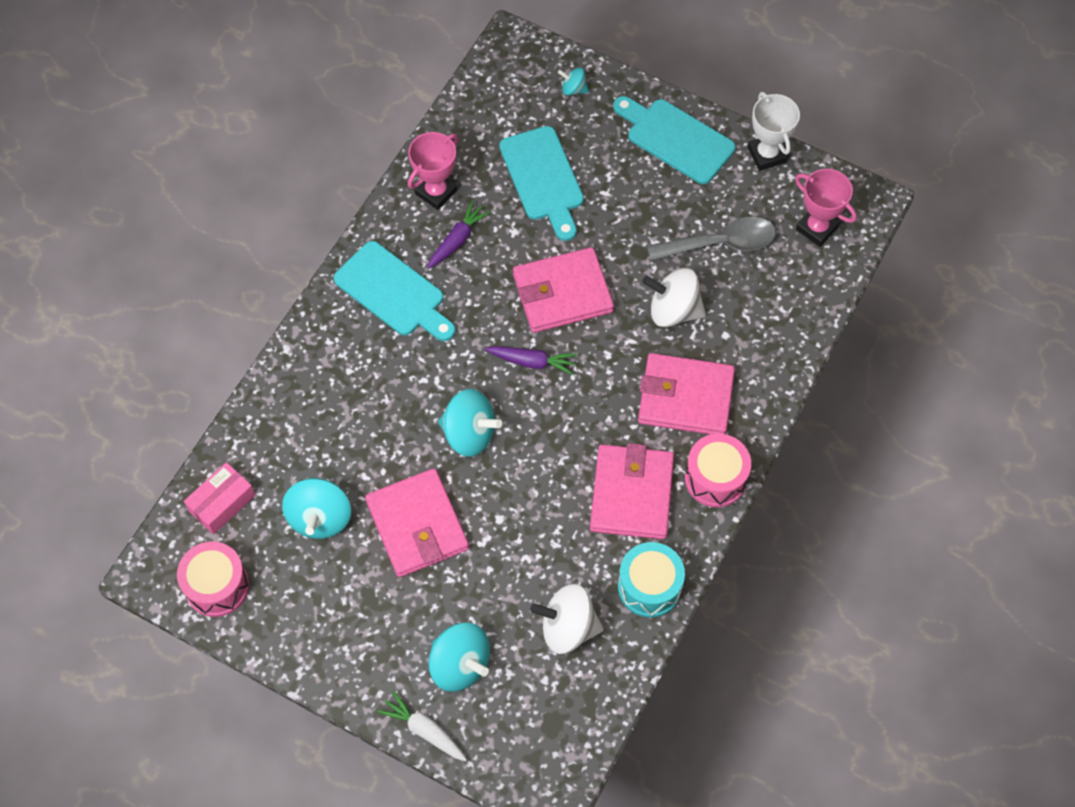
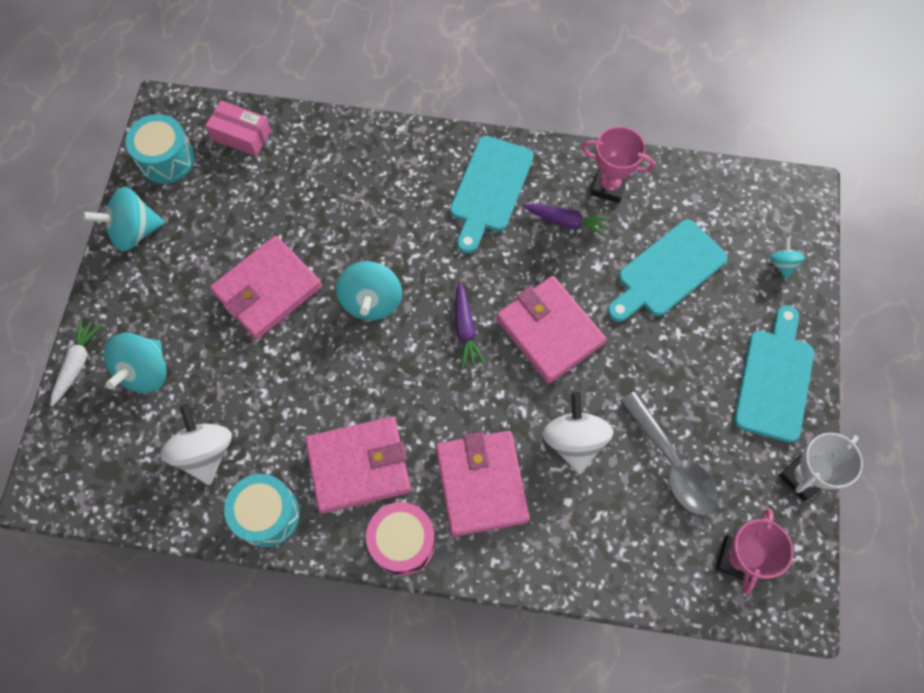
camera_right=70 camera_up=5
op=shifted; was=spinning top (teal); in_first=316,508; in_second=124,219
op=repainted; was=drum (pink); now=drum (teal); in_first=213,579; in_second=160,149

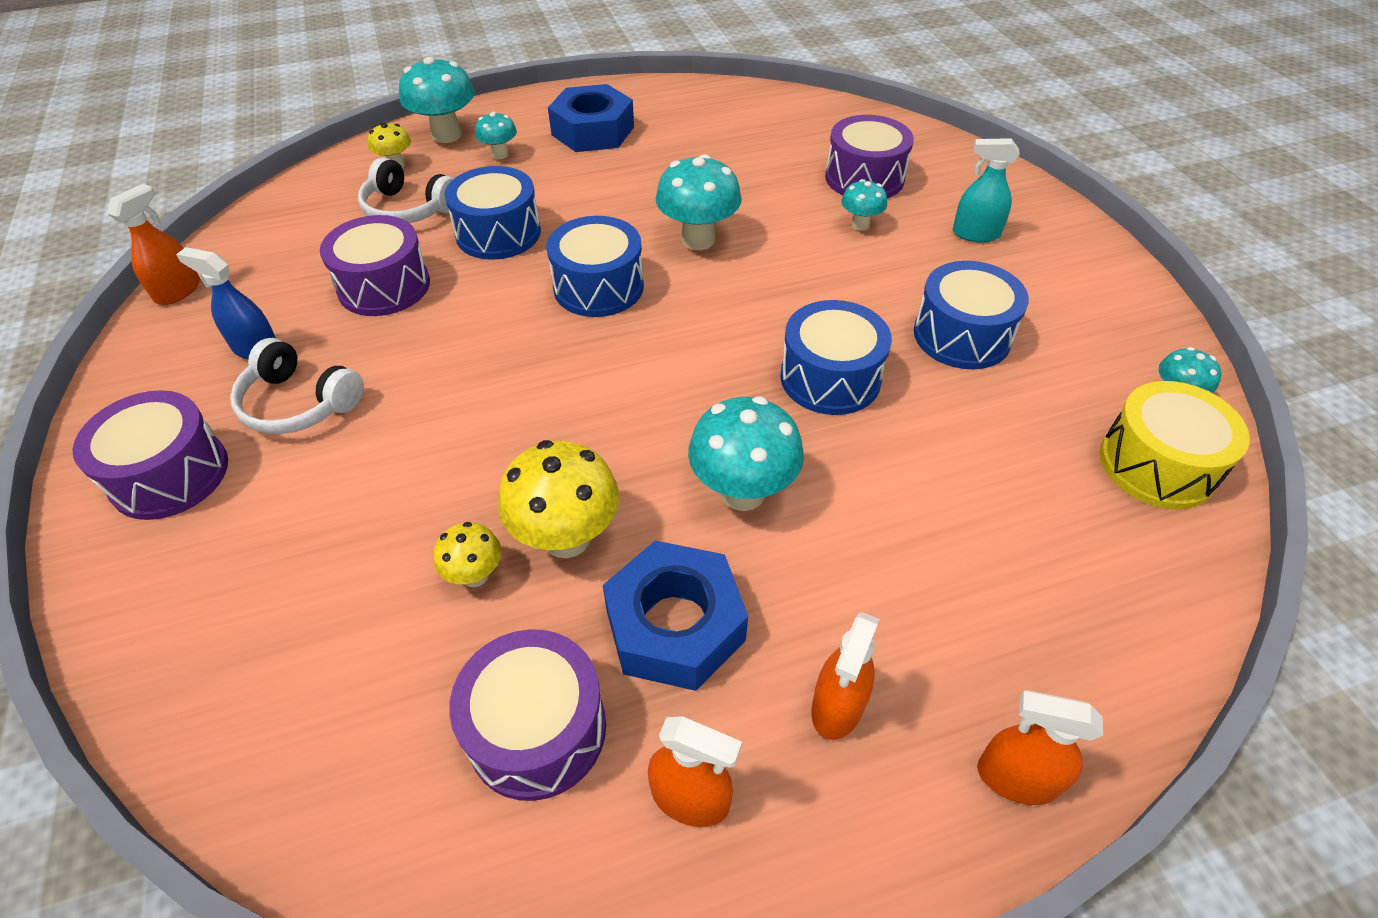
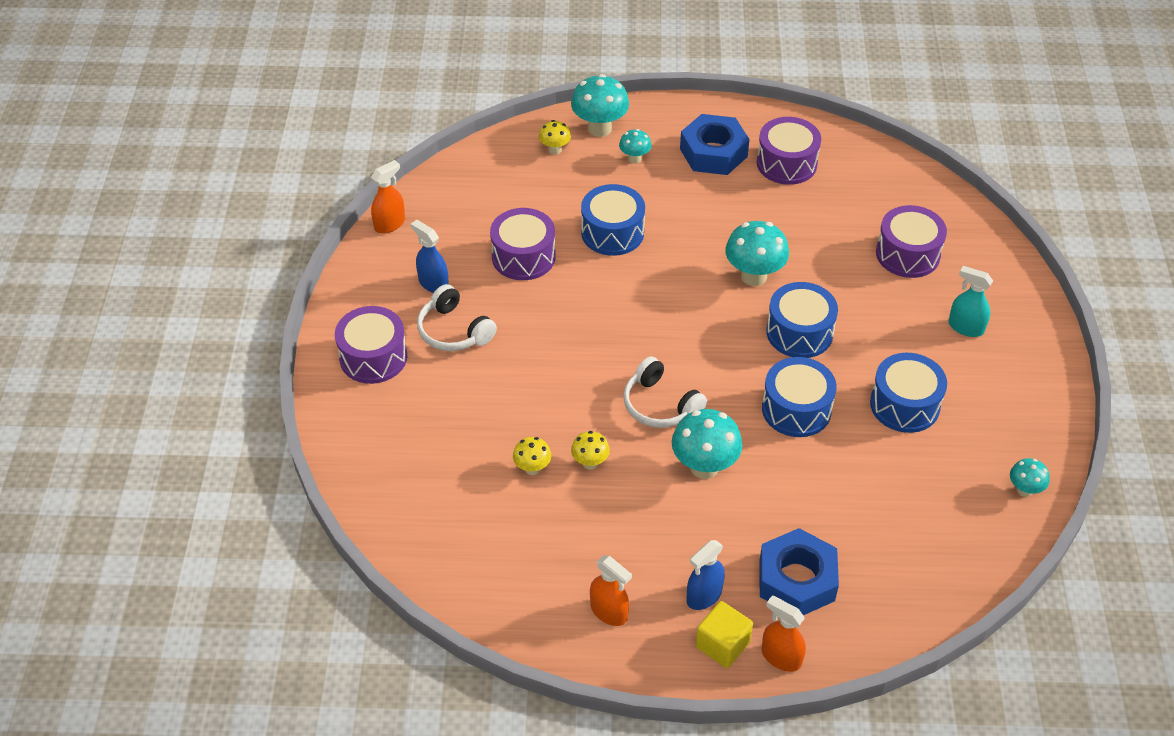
camera_right=20 camera_up=0
op=gone; was=fungus (teal); in_first=864,204
op=gone; was=drum (golden); in_first=1175,445
op=new; now=block (golden); in_second=724,634
op=shifted; was=over-ear headphones (pure white); in_first=406,190; in_second=665,392
op=shifted; was=drum (violet); in_first=527,715; in_second=789,151
op=shifted; was=drum (blue); in_first=595,266; in_second=802,320
op=shifted; was=nut (blue); in_first=675,615; in_second=799,571
op=repainted; was=spray bottle (orange); now=spray bottle (blue); in_first=845,676; in_second=706,575
op=scaled; was=fungus (golden); in_first=558,499; in_second=590,450; ratio=0.55

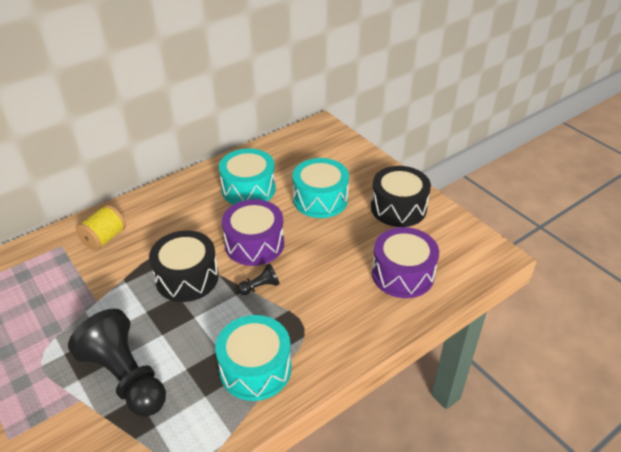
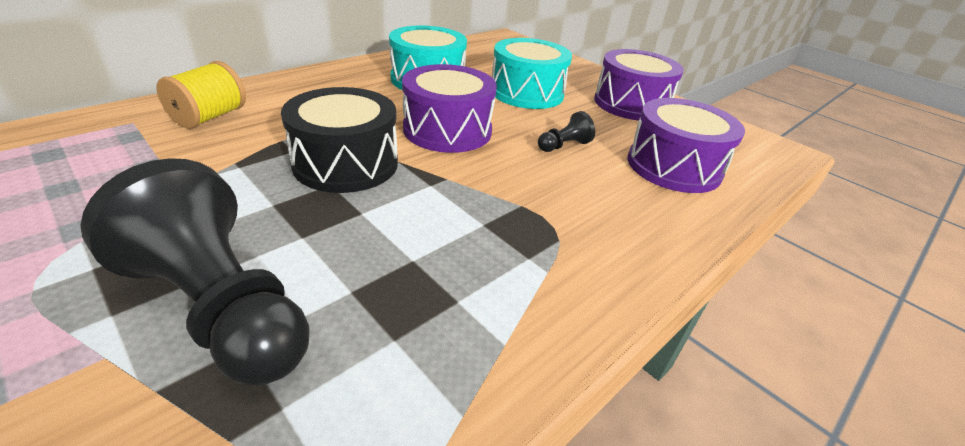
camera_right=-10 camera_up=-5
op=gone; was=drum (teal); in_first=253,358
op=shifted; was=pawn (ebony); in_first=259,279; in_second=566,131
op=repainted; was=drum (ebony); now=drum (violet); in_first=401,196; in_second=639,85

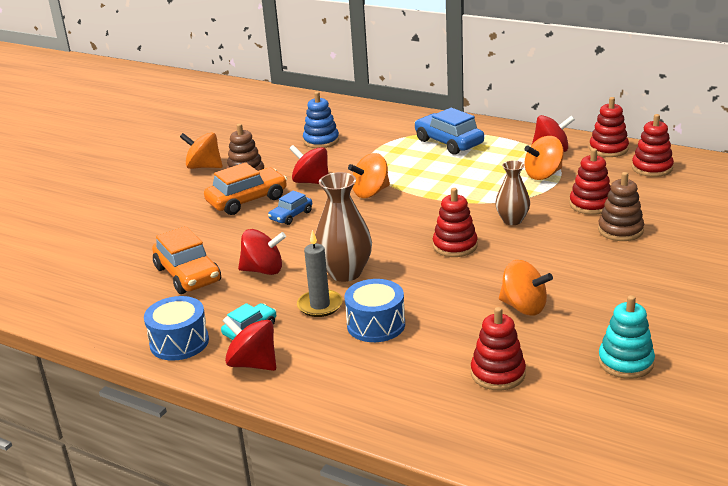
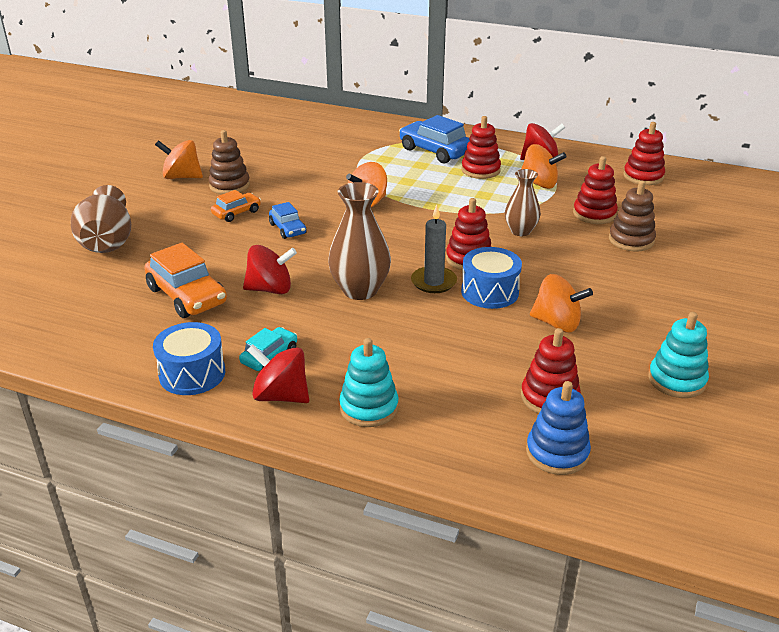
camera_right=-10 camera_up=5
op=gone; was=spinning top (scarlet); in_first=309,164
op=new; now=tall vase (brown); in_second=101,219
op=new; now=ring stacker (teal); in_second=369,382
op=shifted; was=candle (ash-grey); in_first=320,273; in_second=434,249
op=shifted; was=ring stacker (blue); in_first=321,120; in_second=558,428
op=shifted; was=drum (blue); in_first=374,310; in_second=491,278
op=shifted; was=ring stacker (scarlet); in_first=609,127; in_second=481,147
op=rotated; was=automobile (blue); in_first=290,208; in_second=288,220; clockwise=-60
op=rotated; was=spinning top (orange); in_first=544,158; in_second=543,166; clockwise=-120
op=scaled; was=automobile (orange); in_first=245,189; in_second=236,206; ratio=0.57

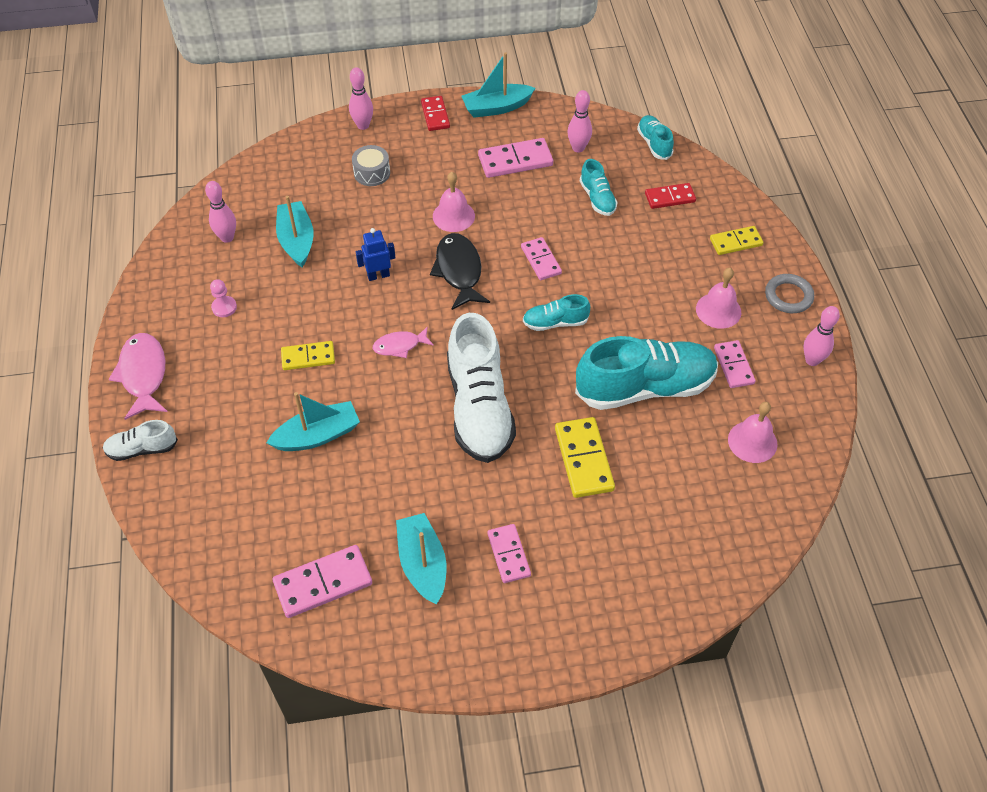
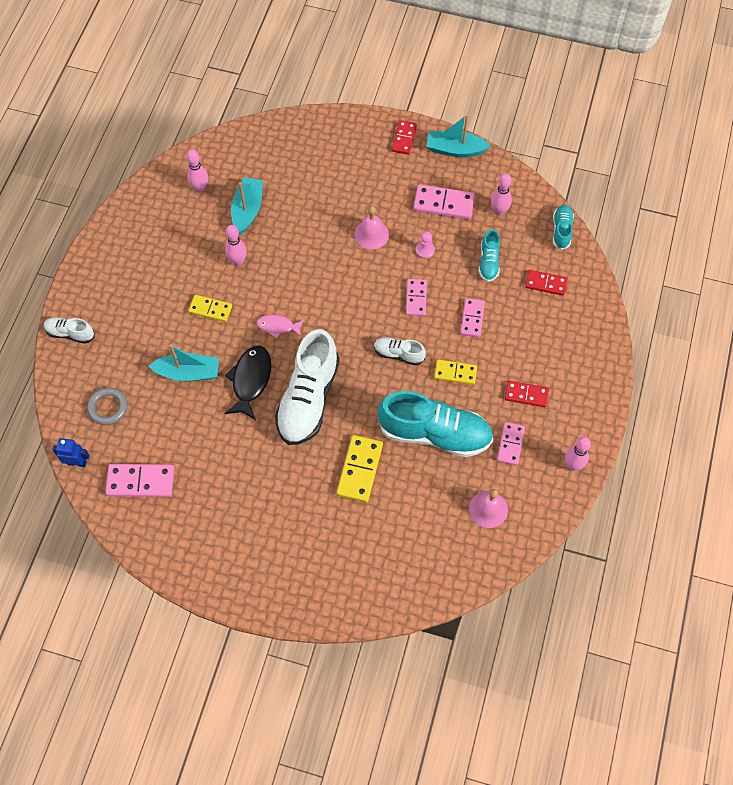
camera_right=25 camera_up=10
op=gone; was=fish figure (pink); in_first=138,376
op=gone; was=drum (ash-grey); in_first=371,165
op=gone; was=boat (teal); in_first=421,559
op=shifted; was=pawn (pink); in_first=223,298; in_second=425,245
op=shifted; was=bowling pin (pink); in_first=361,98; in_second=236,245
op=shifted; was=toy robot (blue); in_first=375,254; in_second=71,452
op=shifted; was=fish figure (ebony); in_first=460,271; in_second=247,382
op=shifted; was=domino (pink); in_first=509,553; in_second=472,317
op=shifted; was=domino (golden); in_first=737,240; in_second=455,372
op=shifted; was=torus (ash-grey); in_first=789,293; in_second=107,406
op=swapped; was=school bell (pink); now=domino (scarlet); in_first=718,298; in_second=527,394
op=repainted; was=sneaker (teal); now=sneaker (pure white); in_first=556,312; in_second=400,351

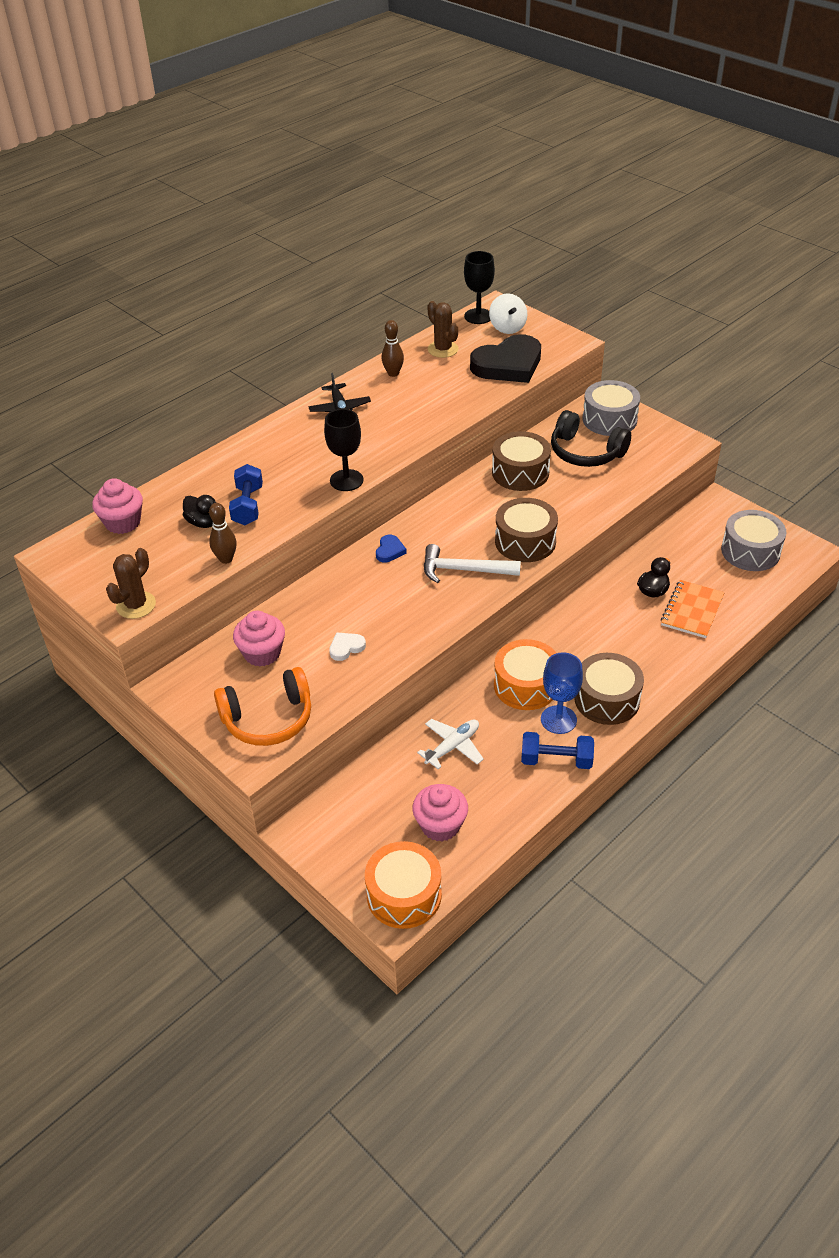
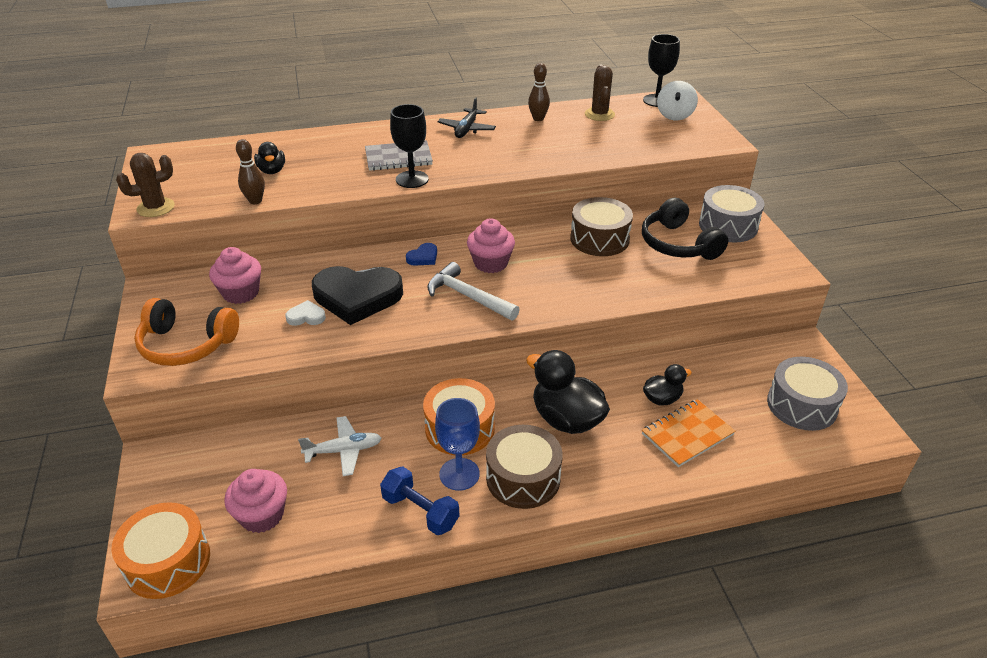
camera_right=30 camera_up=-5
op=gone; was=dumbbell (blue); in_first=246,494
op=gone; was=drum (brown); in_first=526,530
op=new; now=exercise book (ash-grey); in_second=399,155
op=new; now=duck (ebony); in_second=568,392
op=shifted; was=fairy cake (pink); in_first=117,506; in_second=491,245
op=shifted; was=heart (ebony); in_first=505,358; in_second=357,295

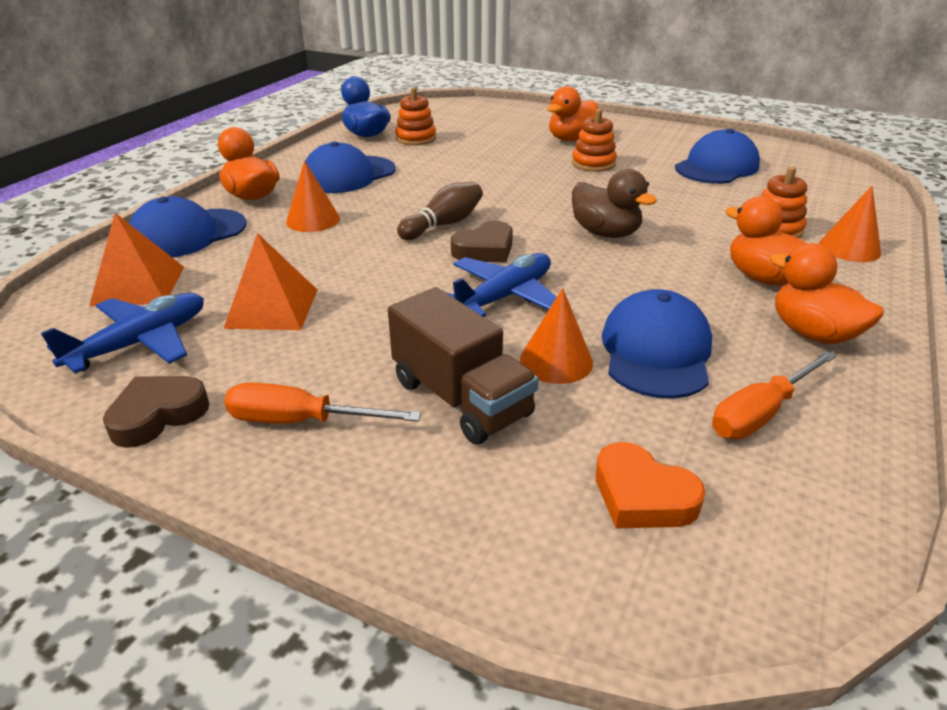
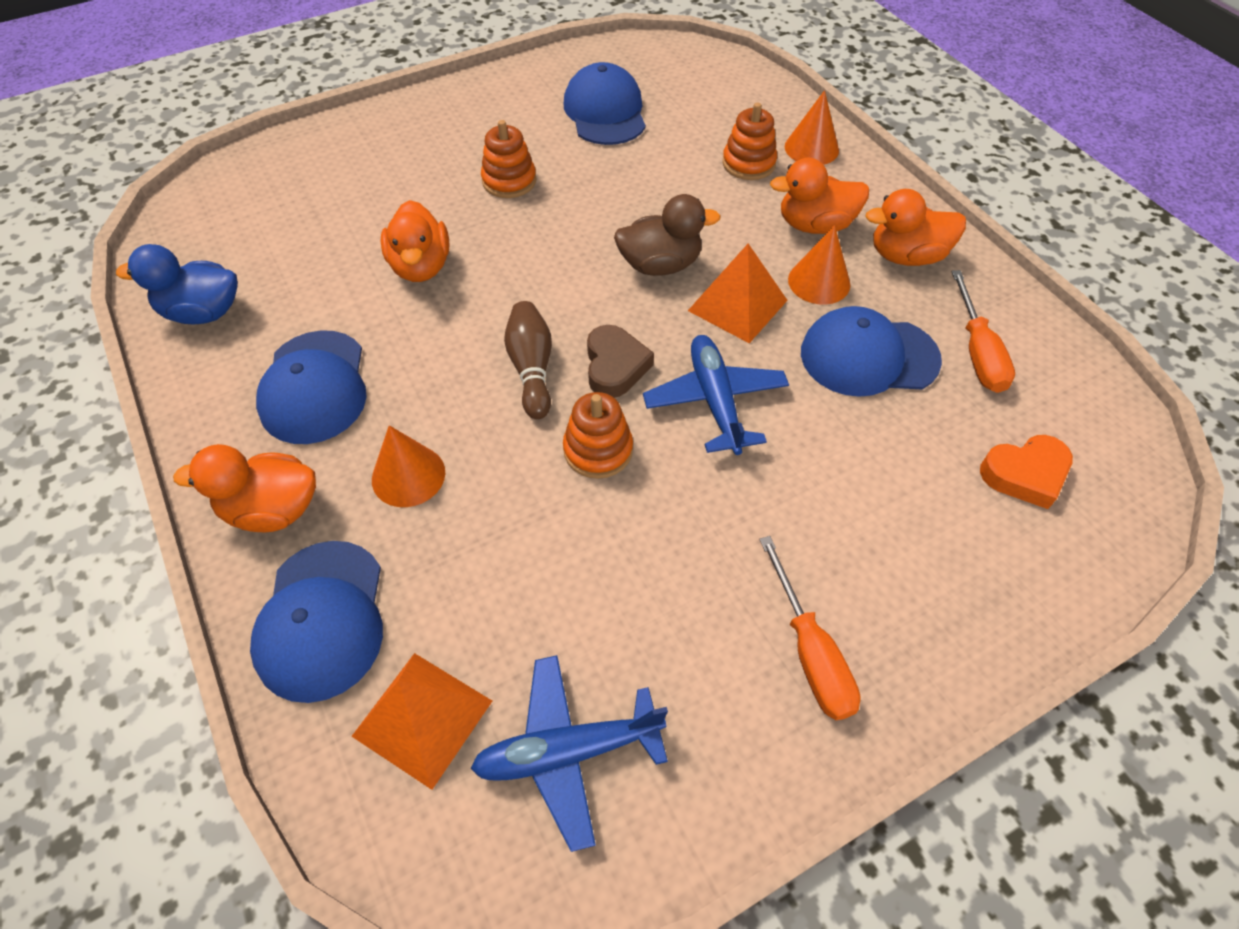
camera_right=-55 camera_up=20
op=gone; was=heart (brown); in_first=156,412
op=gone; was=toy truck (brown); in_first=463,365
op=shifted; was=solid pyramid (orange); in_first=270,281; in_second=738,293
op=shifted; was=ring stacker (orange); in_first=415,116; in_second=598,435
op=shifted; was=cone (orange); in_first=556,336; in_second=819,265
op=shifted; was=duck (orange); in_first=572,113; in_second=415,241
op=rotated; was=aeroplane (blue); in_first=122,333; in_second=569,753; clockwise=-90
op=rotated; was=flat screwdriver (orange); in_first=322,403; in_second=810,628; clockwise=-60
op=rotated; was=baseball cap (blue); in_first=657,344; in_second=871,351; clockwise=-45

